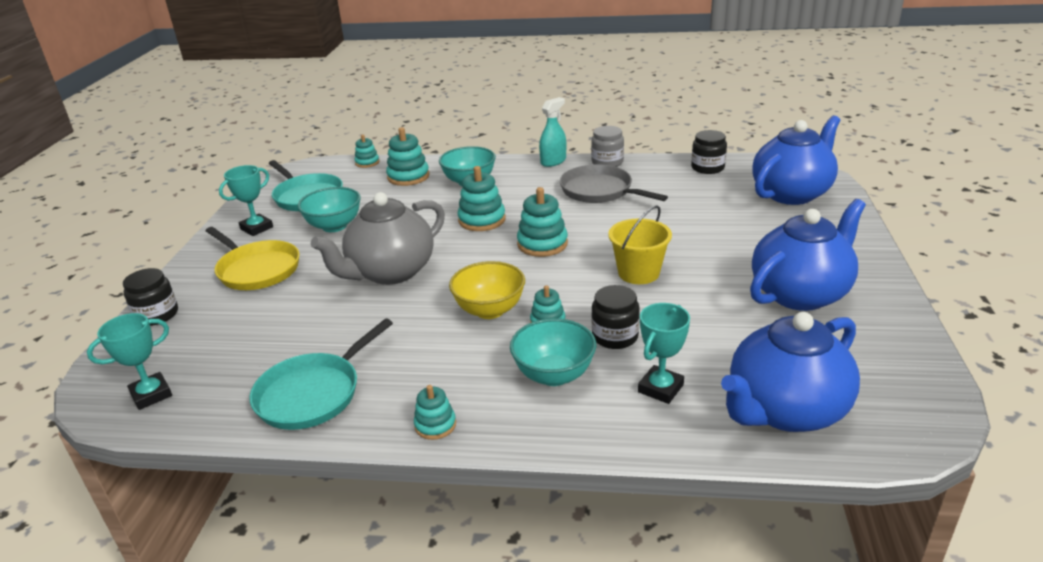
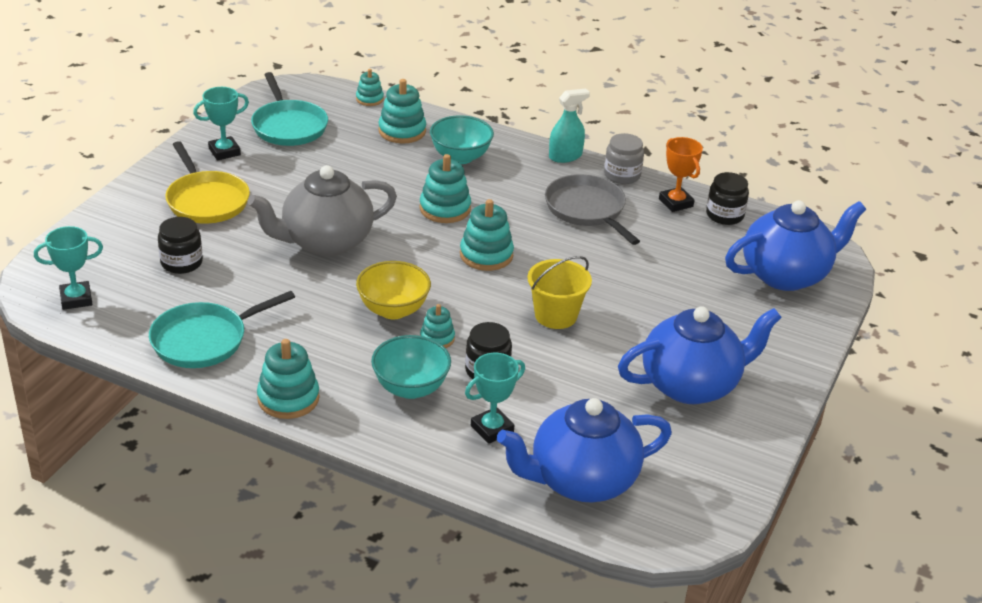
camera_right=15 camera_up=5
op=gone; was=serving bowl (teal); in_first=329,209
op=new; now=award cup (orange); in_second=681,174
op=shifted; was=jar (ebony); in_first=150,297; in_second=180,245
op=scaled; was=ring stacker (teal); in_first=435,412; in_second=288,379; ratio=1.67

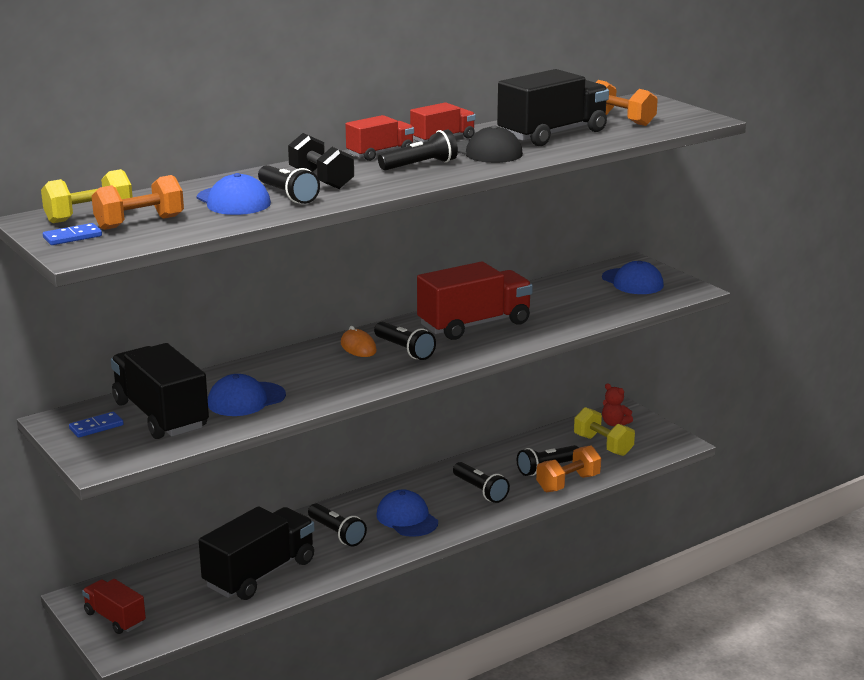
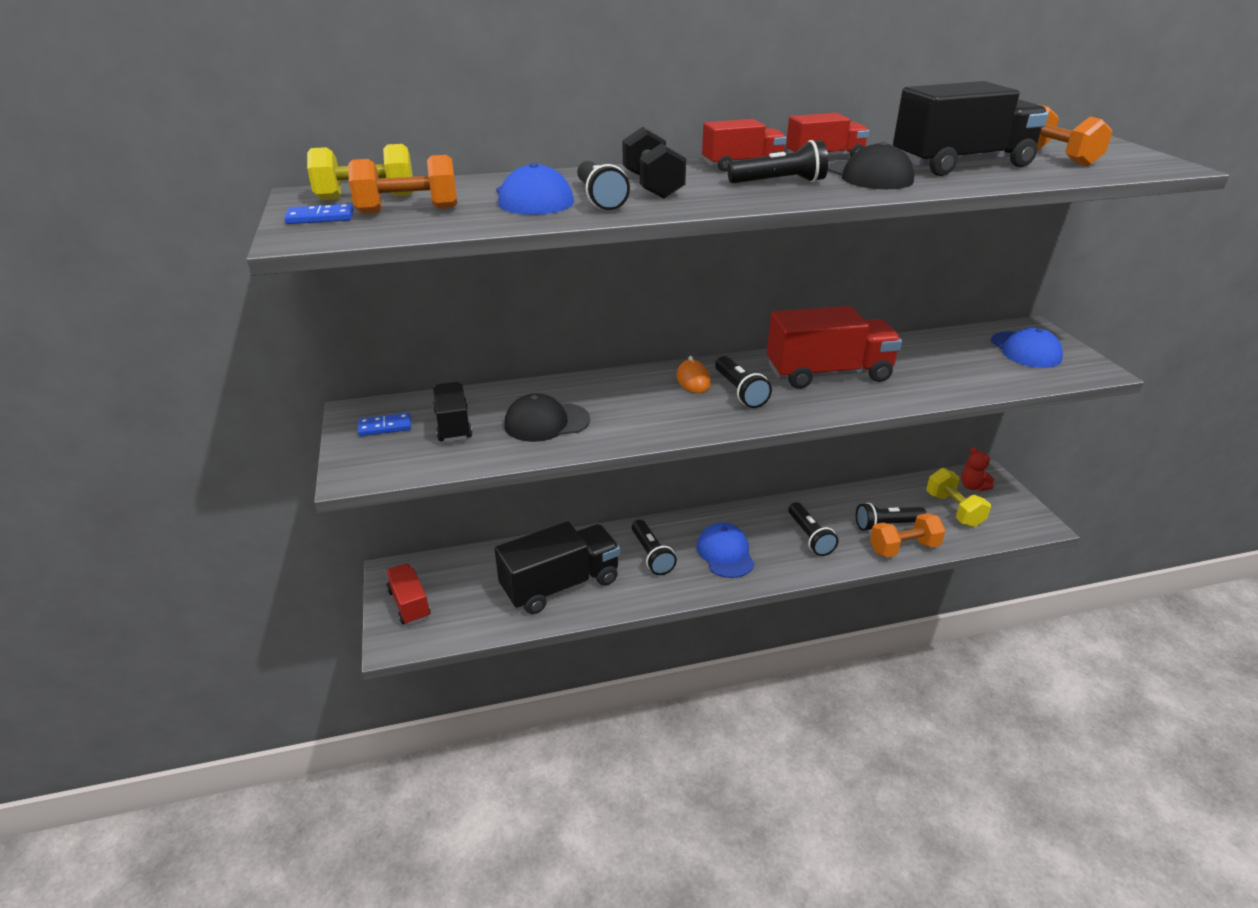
camera_right=20 camera_up=10
op=repainted; was=baseball cap (blue); now=baseball cap (ebony); in_first=247,395; in_second=547,417
op=scaled; was=toy truck (ebony); in_first=160,391; in_second=452,412; ratio=0.56

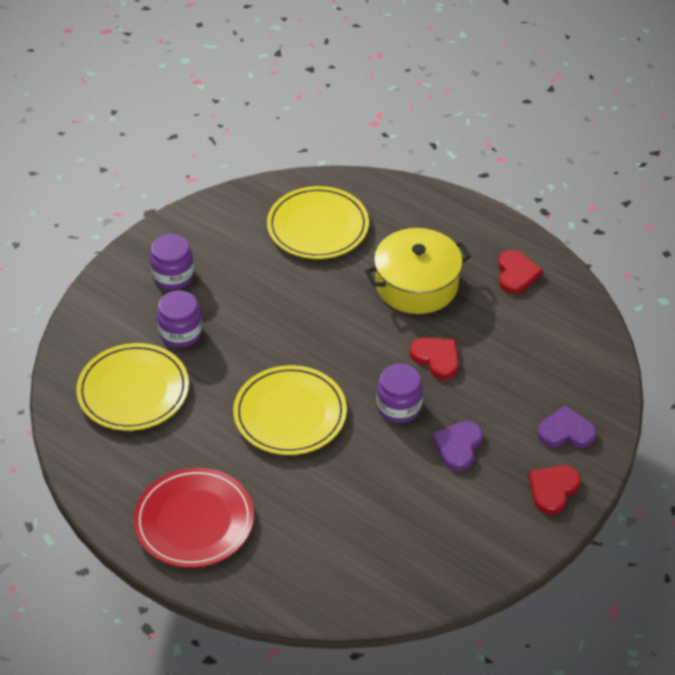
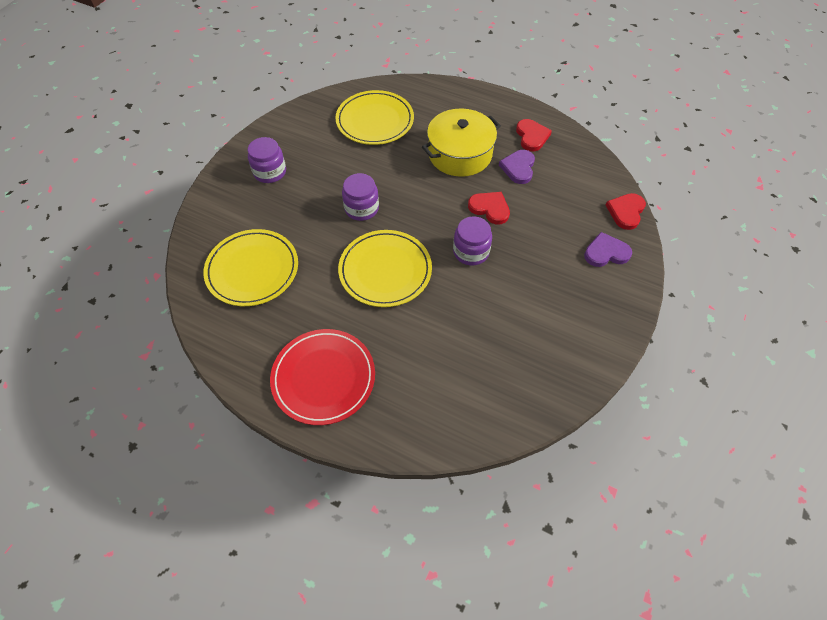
camera_right=-10 camera_up=10
op=shifted; was=jar (violet); in_first=180,319; in_second=360,197
op=shifted; was=heart (violet); in_first=457,446; in_second=517,167
op=shifted; was=heart (scarlet); in_first=555,489; in_second=626,211

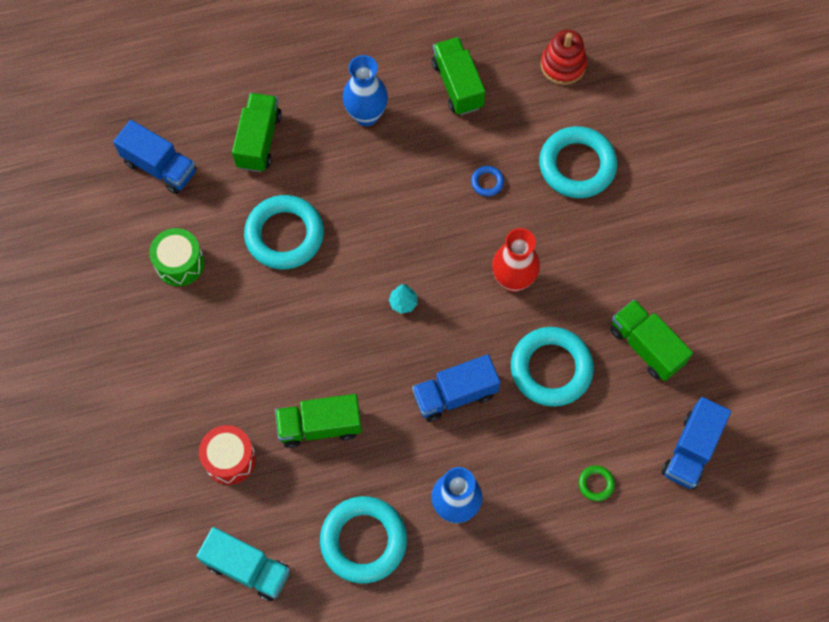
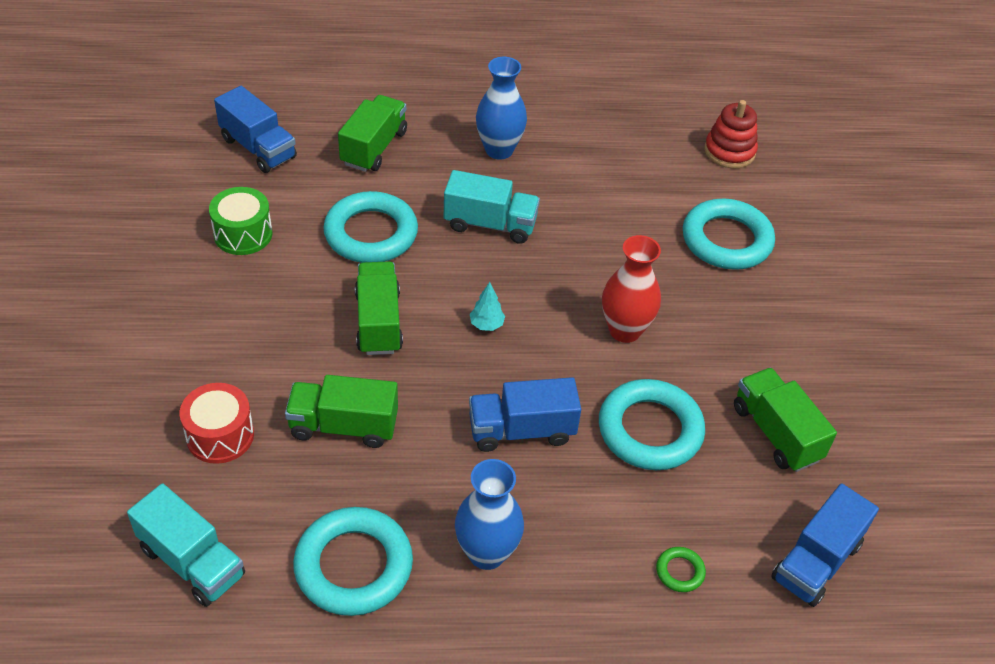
camera_right=10 camera_up=-20
op=gone; was=torus (blue); in_first=487,181
op=new; now=toy truck (teal); in_second=492,207
op=shifted; was=toy truck (green); in_first=458,76; in_second=379,308

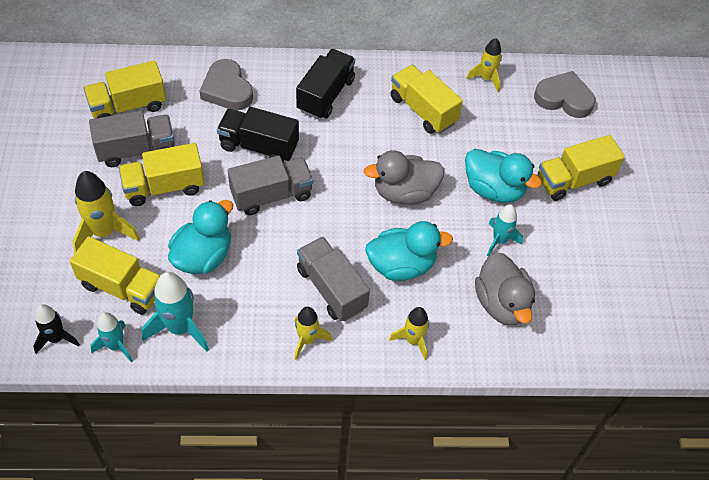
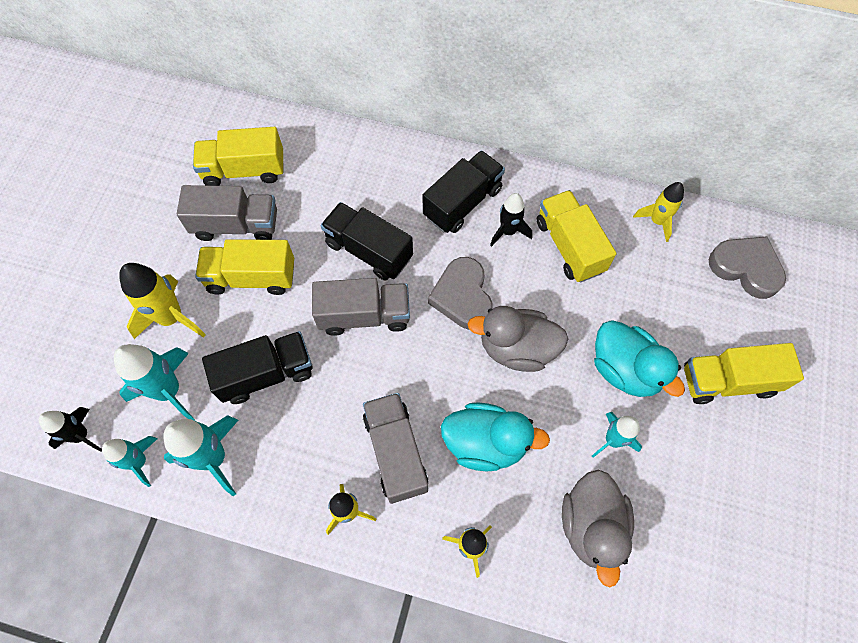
camera_right=20 camera_up=10
op=new; now=toy rocket (ebony); in_second=511,220
op=shifted; was=heart (ash-grey); in_first=226,85; in_second=460,293
op=swapped; was=toy truck (golden); now=toy rocket (teal); in_first=115,275; in_second=154,382
op=swapped; was=duck (teal); now=toy truck (ebony); in_first=200,237; in_second=257,367

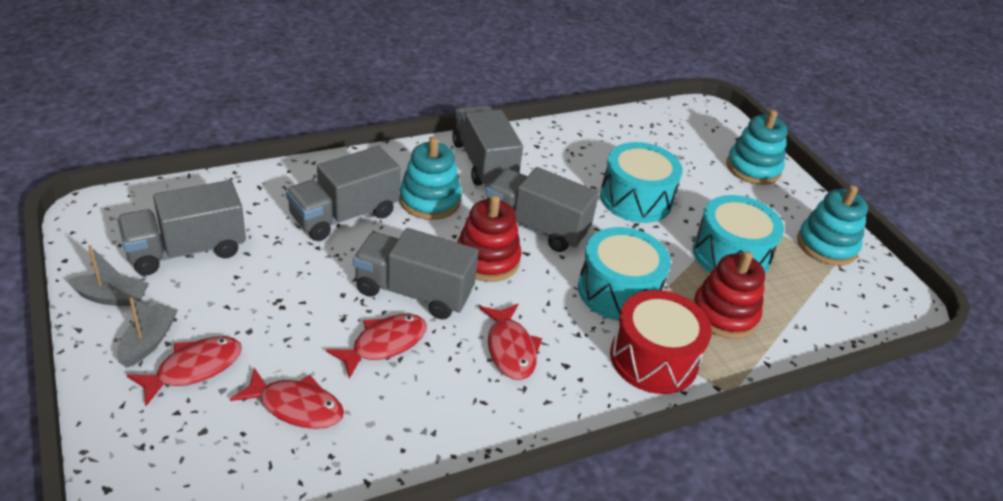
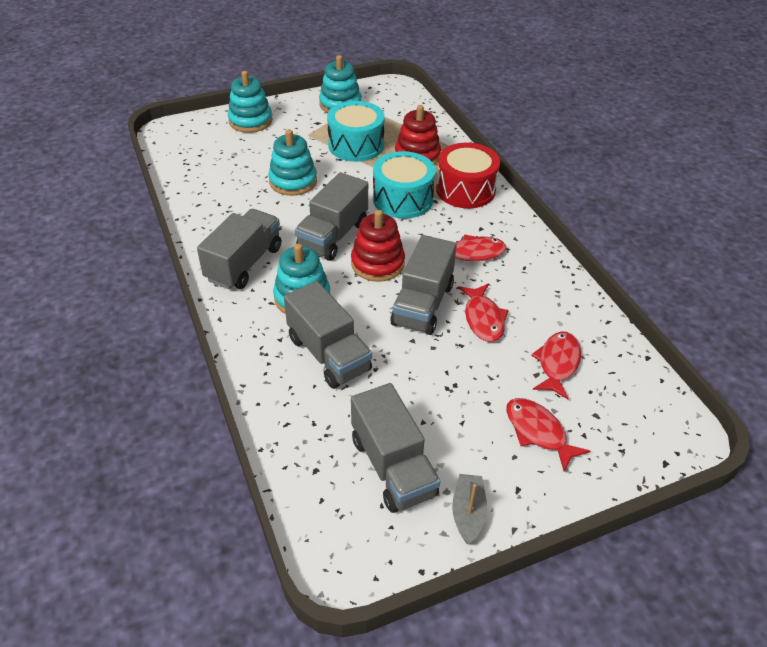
camera_right=-85 camera_up=5
op=gone; was=boat (ash-grey); in_first=147,332
op=swapped; was=drum (teal); now=ring stacker (teal); in_first=641,182; in_second=292,162
op=rotated; was=fish figure (scarlet); in_first=376,346; in_second=483,313; clockwise=-150
op=rotated; was=toy truck (ash-grey); in_first=487,146; in_second=239,249; clockwise=135

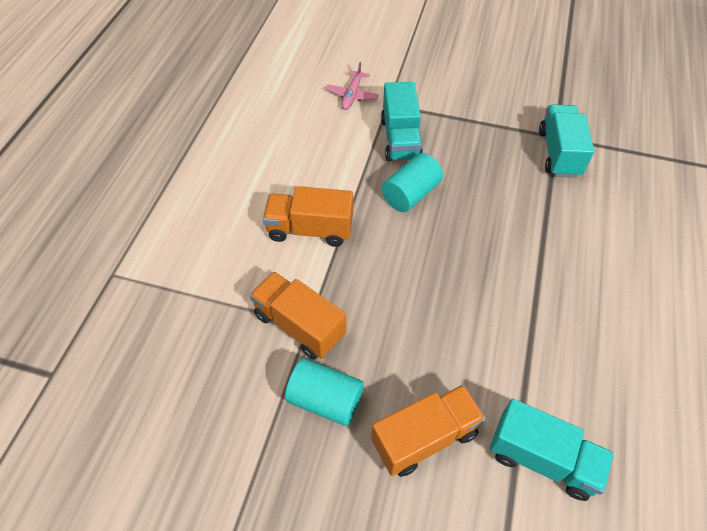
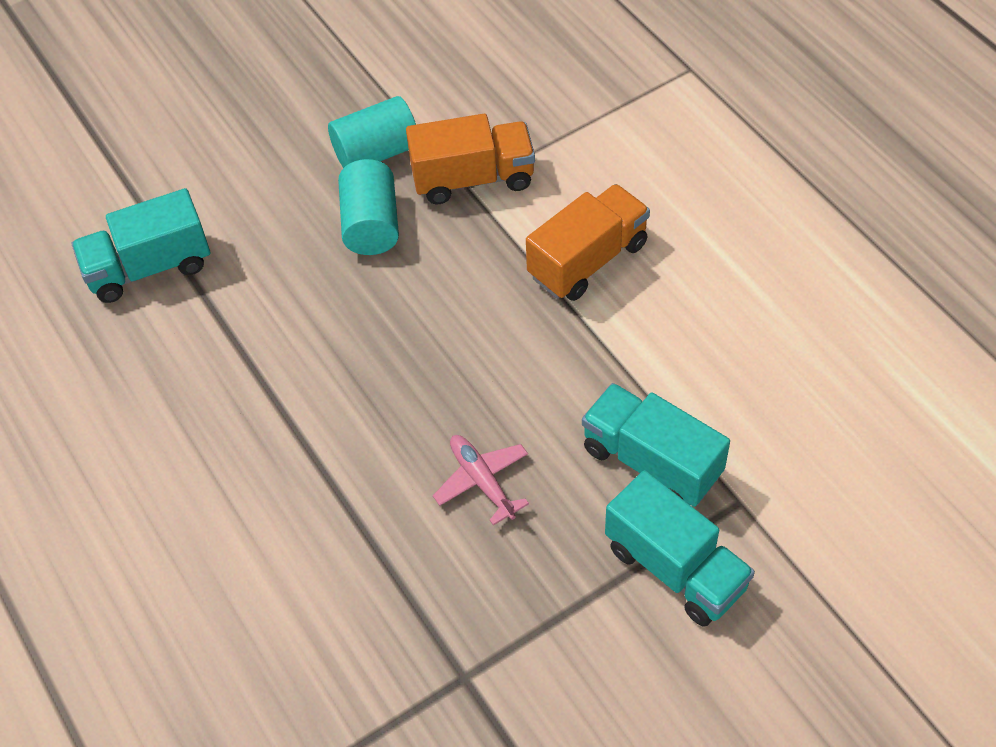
camera_right=135 camera_up=0
op=gone; was=toy truck (orange); in_first=428,431
op=shifted; was=aeroplane (pink); in_first=352,86; in_second=481,480
op=shifted; was=cylinder shape (teal); in_first=412,182; in_second=368,207
op=shifted; was=toy truck (teal); in_first=566,141; in_second=680,548

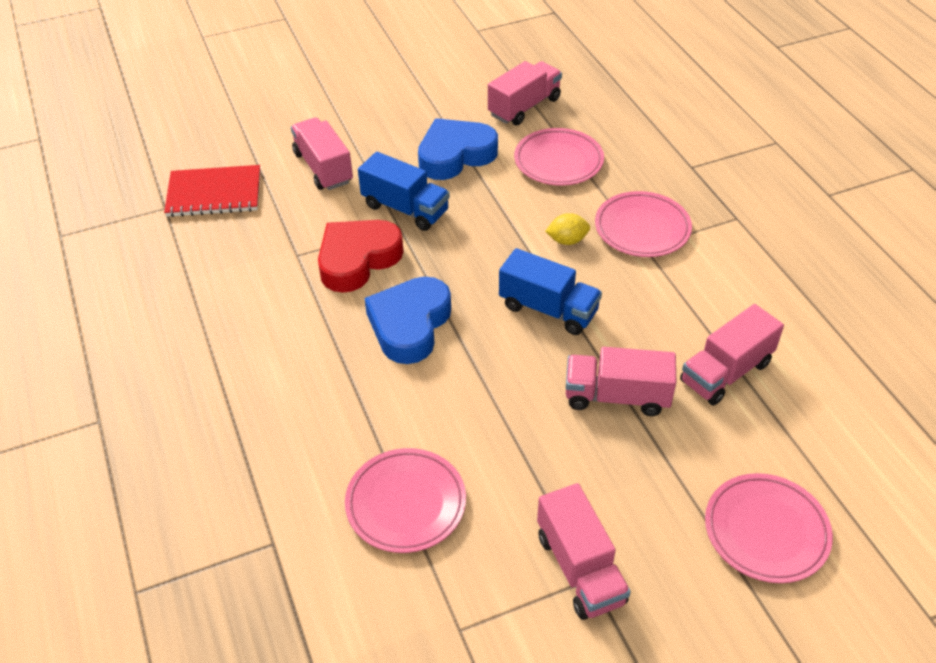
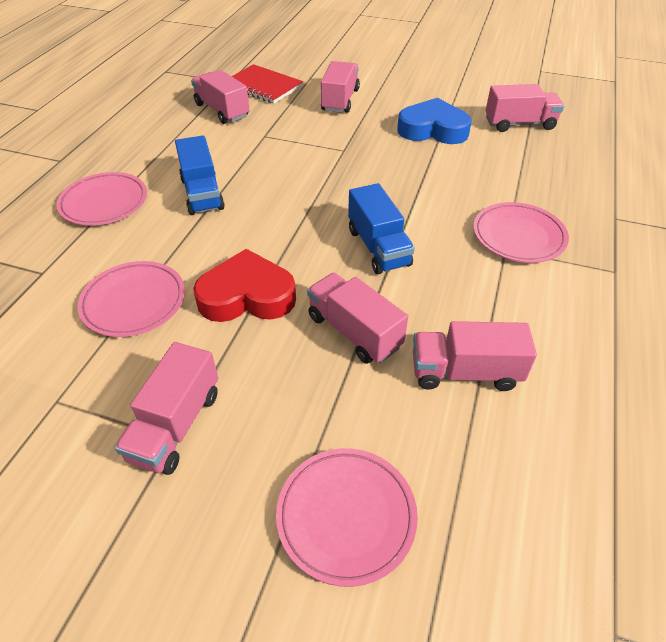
camera_right=40 camera_up=0
op=gone; was=heart (blue); in_first=408,320
op=gone; was=citrus fruit (golden); in_first=567,229
op=new; now=toy truck (pink); in_second=220,97
op=shifted; was=heart (scarlet); in_first=361,256; in_second=244,285
op=shifted; was=toy truck (blue); in_first=404,191; in_second=200,175
op=shifted; was=dinner plate (pink); in_first=559,156; in_second=101,199

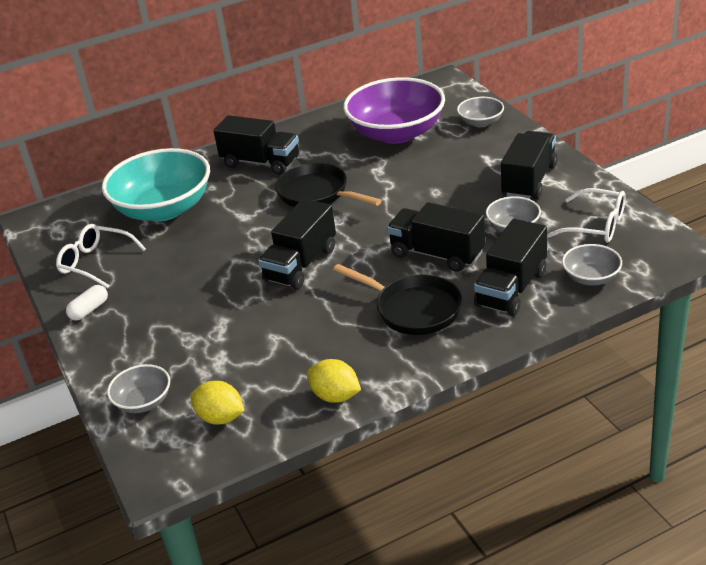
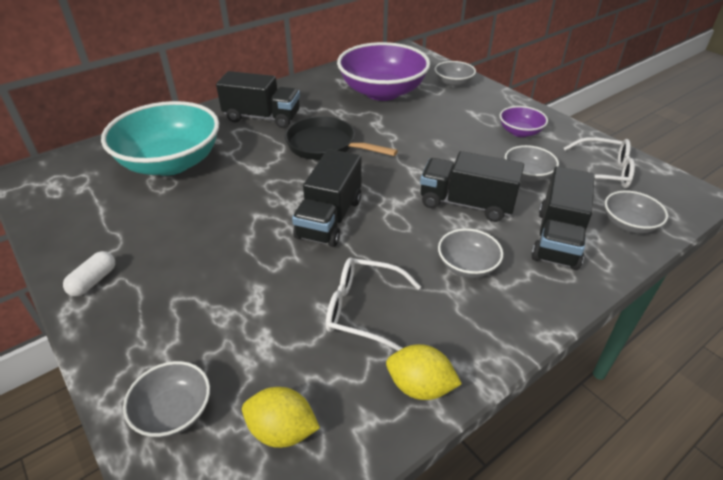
camera_right=-15 camera_up=5
op=shifted; was=eyeglasses (pure white); in_first=101,256; in_second=373,304
op=swapped; was=frying pan (ebony); now=serving bowl (ash-grey); in_first=397,299; in_second=470,253
op=swapped; was=toy truck (ebony); now=serving bowl (violet); in_first=529,165; in_second=524,121

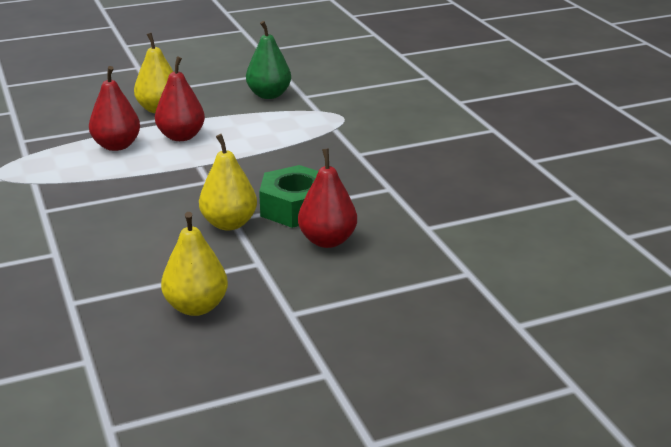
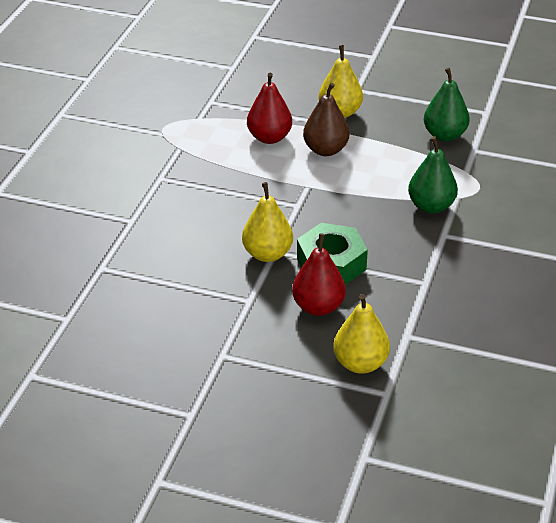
camera_right=40 camera_up=10
op=new; now=toy pear (green); in_second=433,174
op=shifted; was=toy pear (golden); in_first=194,264; in_second=361,334
op=repainted; was=toy pear (scarlet); now=toy pear (brown); in_first=180,98; in_second=326,119

